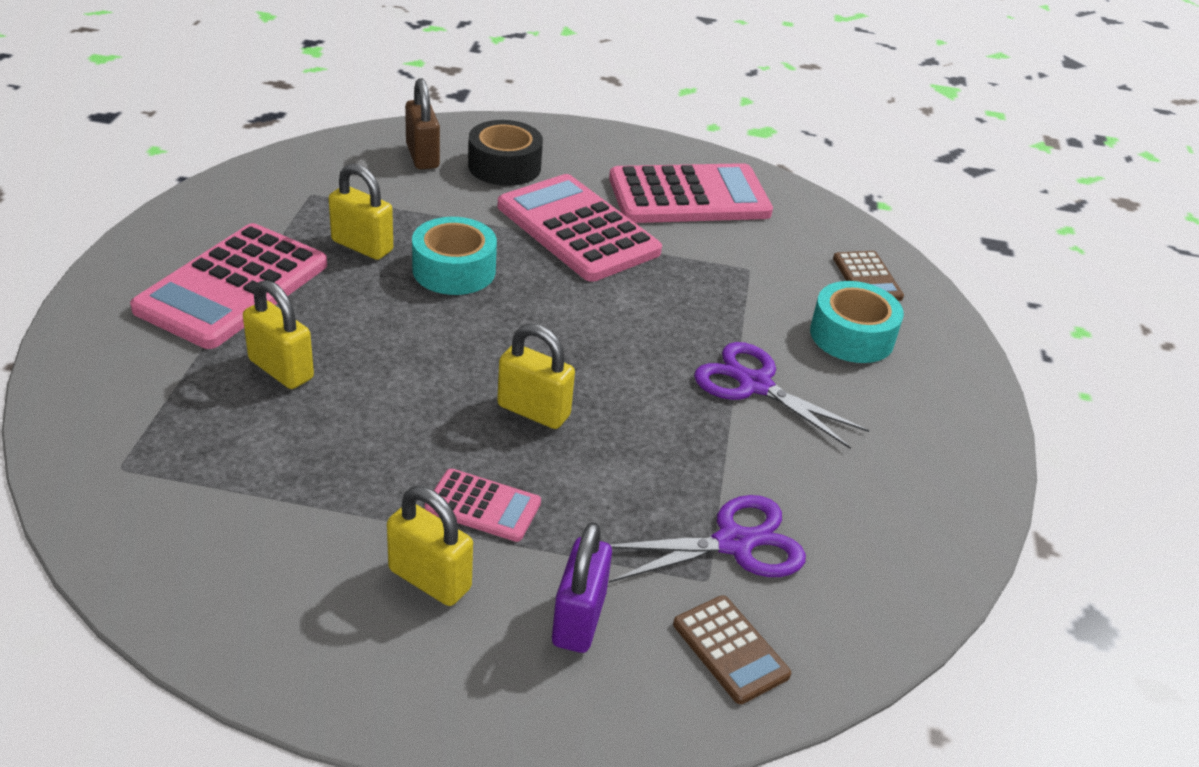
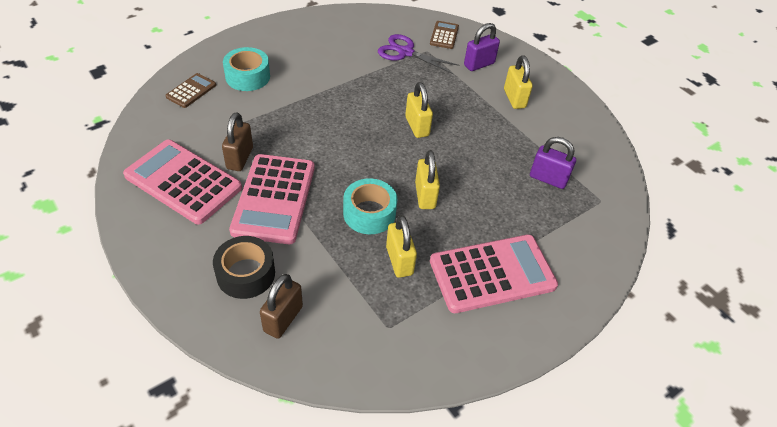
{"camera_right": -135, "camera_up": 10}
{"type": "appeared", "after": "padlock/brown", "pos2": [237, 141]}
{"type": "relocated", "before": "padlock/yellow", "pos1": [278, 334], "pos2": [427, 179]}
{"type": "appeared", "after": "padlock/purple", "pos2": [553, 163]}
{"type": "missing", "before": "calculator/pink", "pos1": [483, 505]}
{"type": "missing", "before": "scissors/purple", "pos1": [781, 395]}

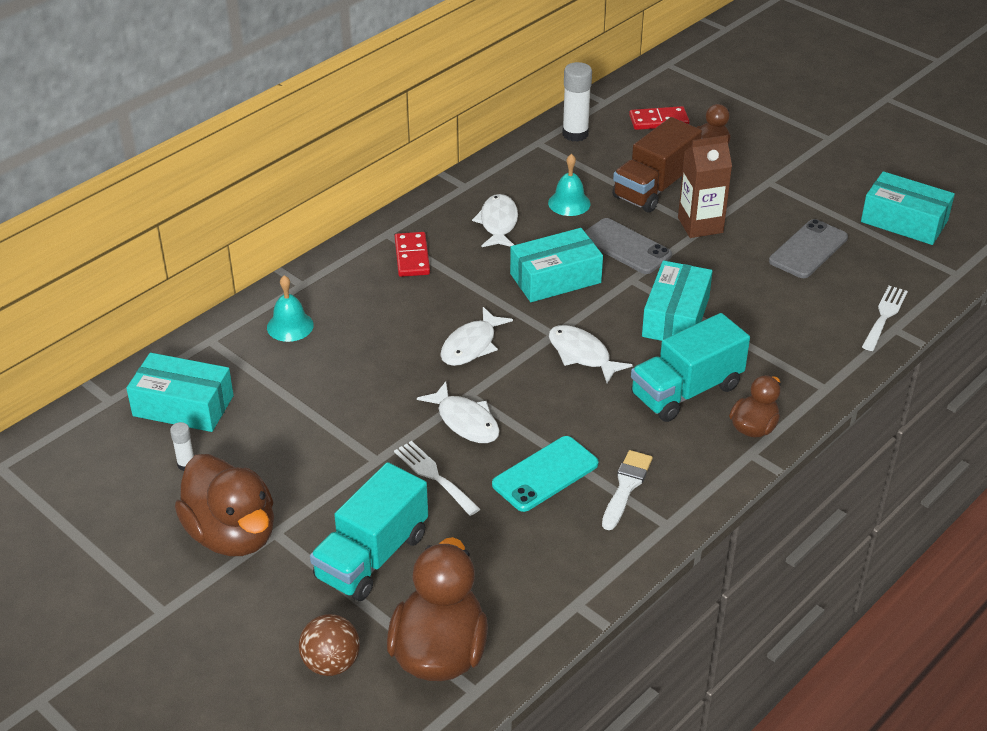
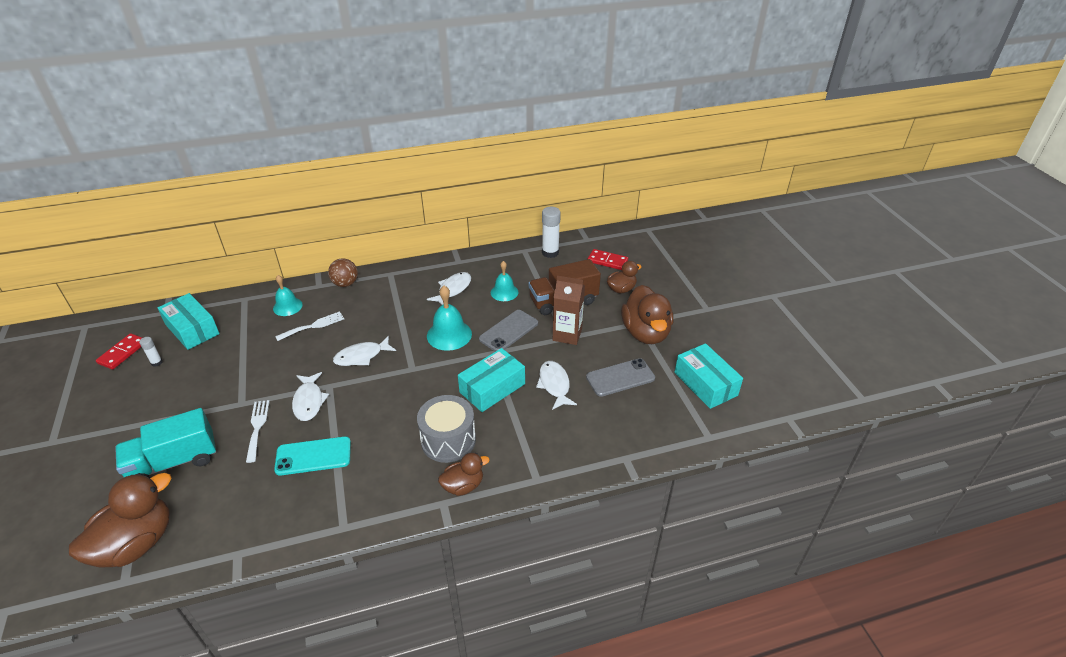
{"camera_right": 30, "camera_up": 0}
{"type": "relocated", "before": "domino/red", "pos1": [412, 254], "pos2": [119, 351]}
{"type": "relocated", "before": "fork/white", "pos1": [885, 318], "pos2": [309, 326]}
{"type": "relocated", "before": "ball/brown", "pos1": [329, 645], "pos2": [343, 272]}
{"type": "exchanged", "before": "truck/turquoise", "after": "drum/grey", "pos1": [690, 367], "pos2": [446, 429]}
{"type": "exchanged", "before": "box/turquoise", "after": "bell/turquoise", "pos1": [556, 265], "pos2": [449, 318]}
{"type": "spun", "before": "phone/grey", "pos1": [628, 246], "pos2": [508, 331], "turn": 60}
{"type": "relocated", "before": "fish/white", "pos1": [591, 354], "pos2": [556, 385]}
{"type": "relocated", "before": "duck/brown", "pos1": [224, 505], "pos2": [647, 314]}
{"type": "missing", "before": "brush/white", "pos1": [627, 490]}

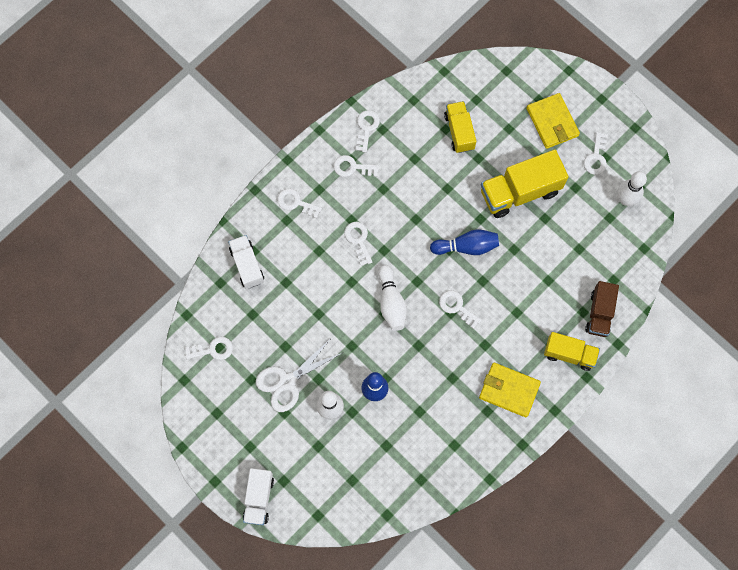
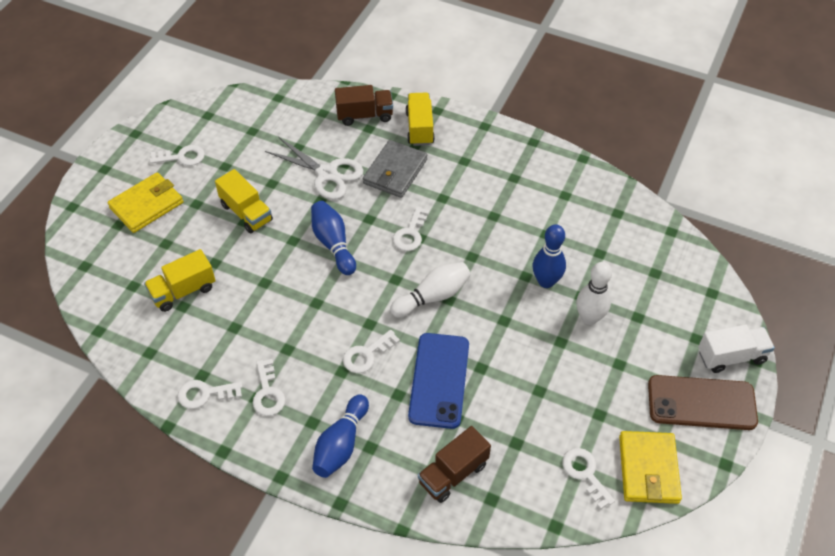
{"camera_right": -110, "camera_up": -20}
{"type": "size", "before": "truck/yellow", "pos1": [525, 184], "pos2": [244, 201], "scale": 0.62}
{"type": "relocated", "before": "scissors/white", "pos1": [299, 375], "pos2": [314, 168]}
{"type": "exchanged", "before": "key/white", "after": "bowling pin/blue", "pos1": [299, 203], "pos2": [340, 436]}
{"type": "appeared", "after": "wallet/grey", "pos2": [395, 169]}
{"type": "appeared", "after": "phone/blue", "pos2": [438, 381]}
{"type": "colour", "before": "truck/white", "after": "truck/brown", "pos1": [246, 262], "pos2": [454, 464]}
{"type": "relocated", "before": "wallet/yellow", "pos1": [510, 389], "pos2": [650, 467]}
{"type": "appeared", "after": "phone/brown", "pos2": [703, 402]}
{"type": "missing", "before": "bowling pin/white", "pos1": [632, 188]}

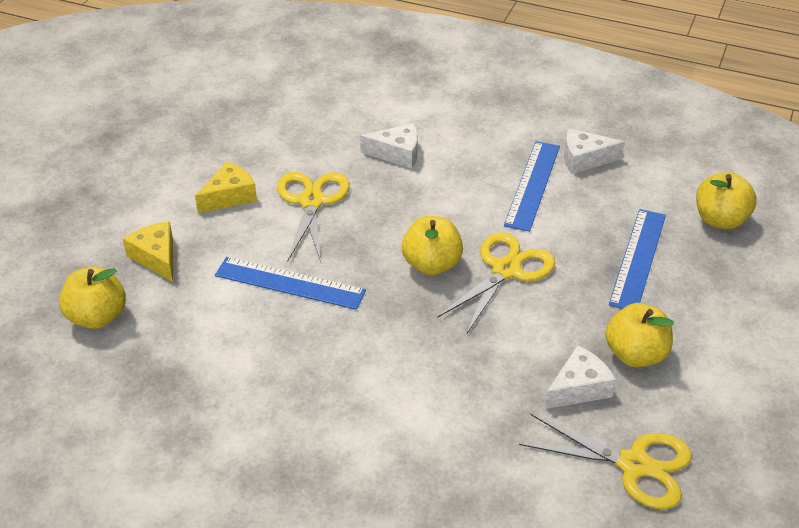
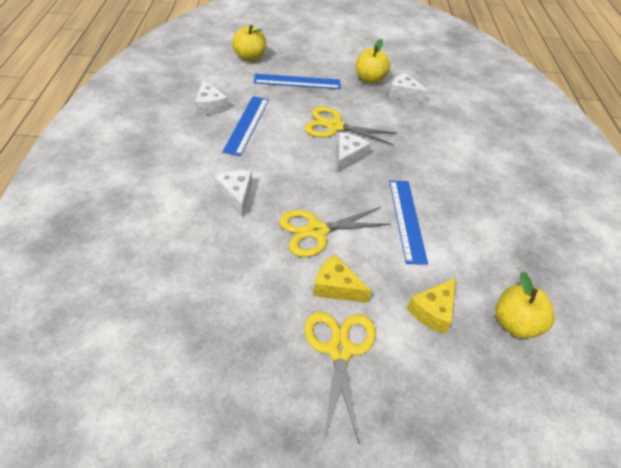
{"camera_right": -115, "camera_up": 5}
{"type": "spun", "before": "ruler/blue", "pos1": [532, 186], "pos2": [245, 126], "turn": -75}
{"type": "relocated", "before": "scissors/yellow", "pos1": [605, 461], "pos2": [340, 377]}
{"type": "exchanged", "before": "apple/yellow", "after": "cheese/white", "pos1": [432, 245], "pos2": [354, 152]}

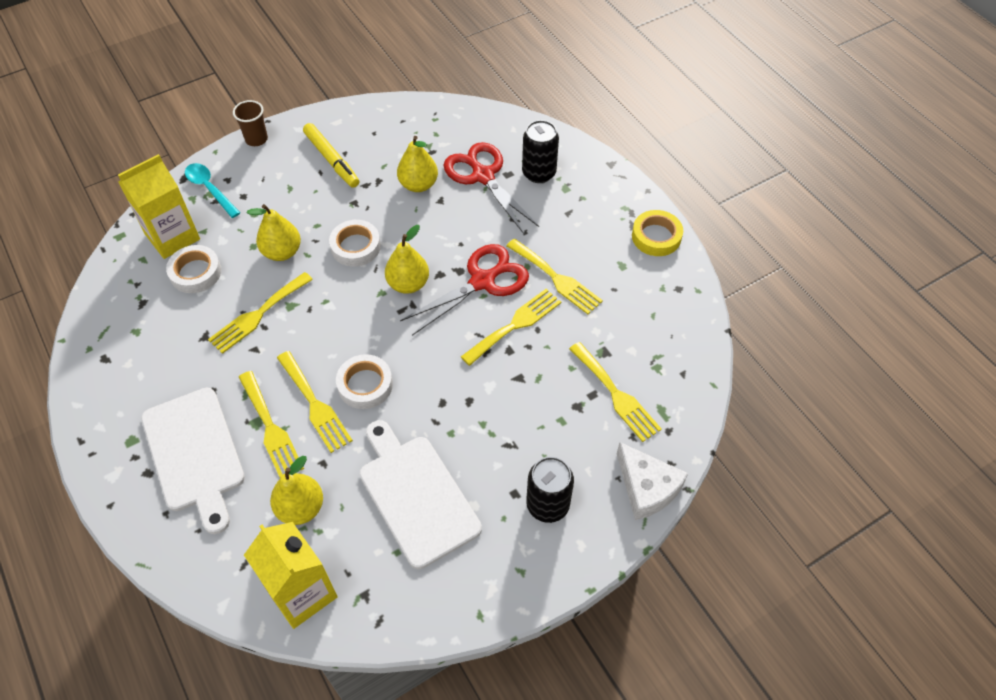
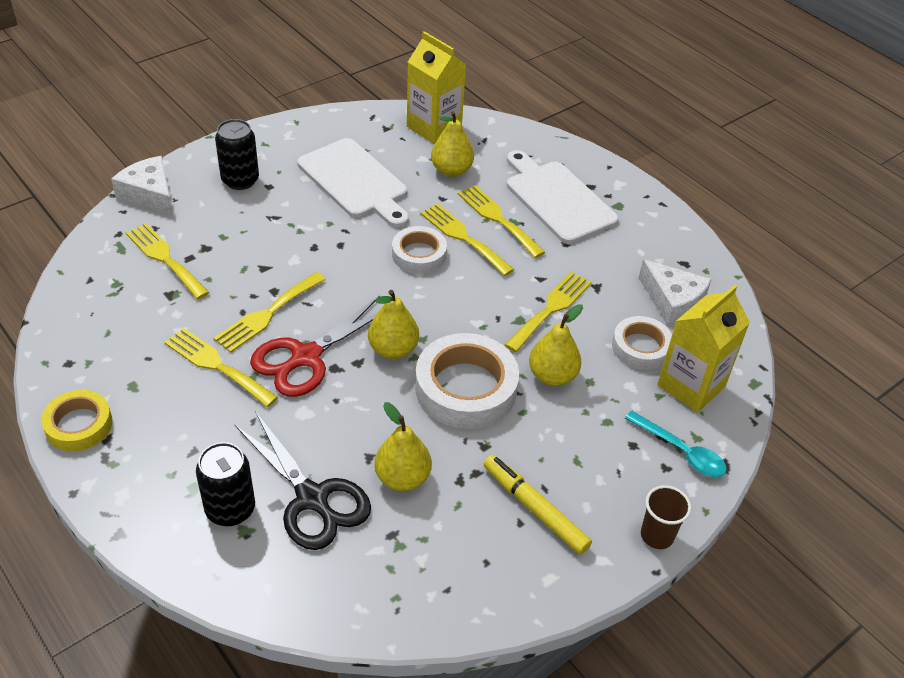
{"camera_right": 170, "camera_up": -10}
{"type": "colour", "before": "scissors/red", "after": "scissors/black", "pos1": [491, 188], "pos2": [302, 480]}
{"type": "size", "before": "tape/white", "pos1": [355, 243], "pos2": [467, 381], "scale": 1.66}
{"type": "appeared", "after": "cheese/white", "pos2": [675, 292]}

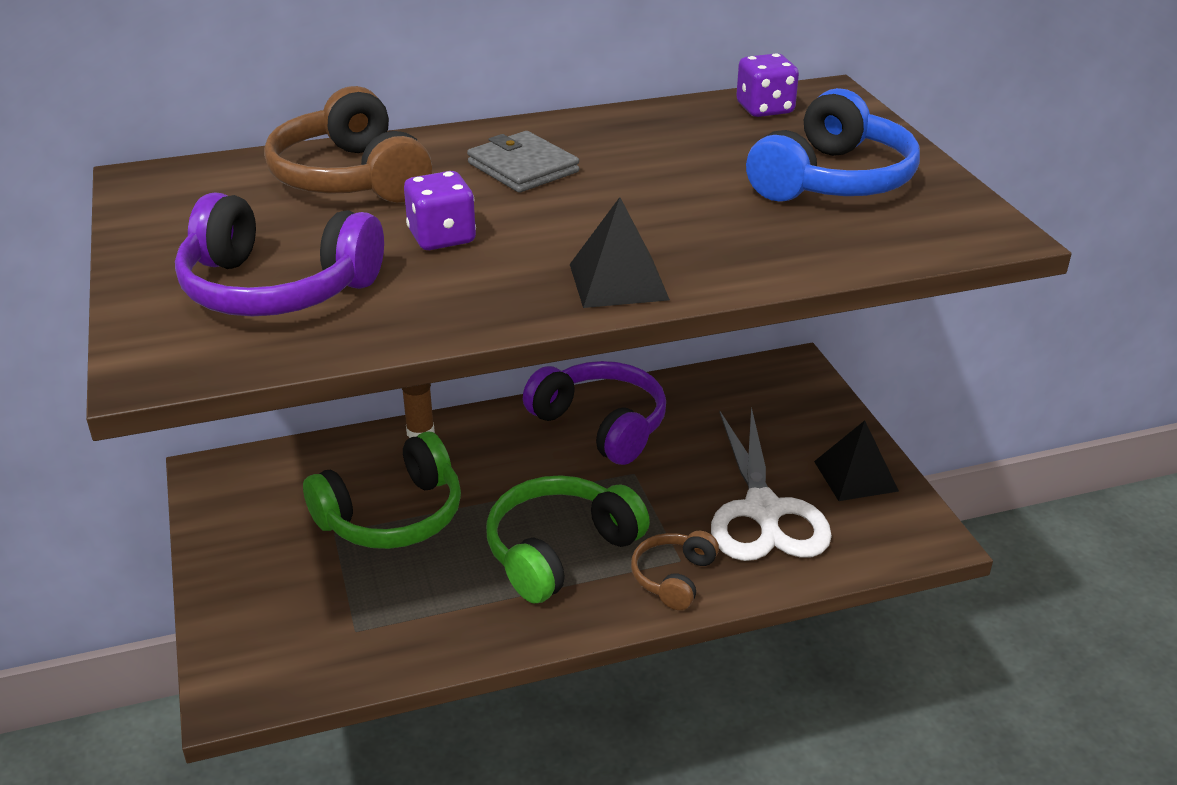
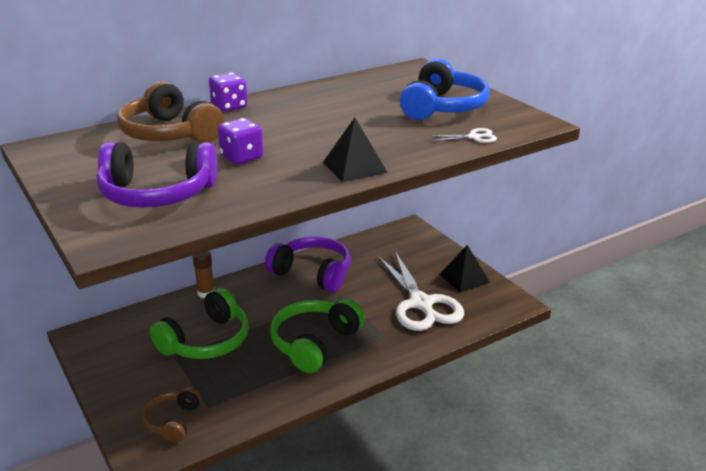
{"camera_right": -15, "camera_up": -5}
{"type": "relocated", "before": "headphones/brown", "pos1": [675, 570], "pos2": [171, 415]}
{"type": "relocated", "before": "dice/purple", "pos1": [767, 85], "pos2": [228, 92]}
{"type": "appeared", "after": "scissors/white", "pos2": [463, 135]}
{"type": "missing", "before": "wallet/grey", "pos1": [523, 162]}

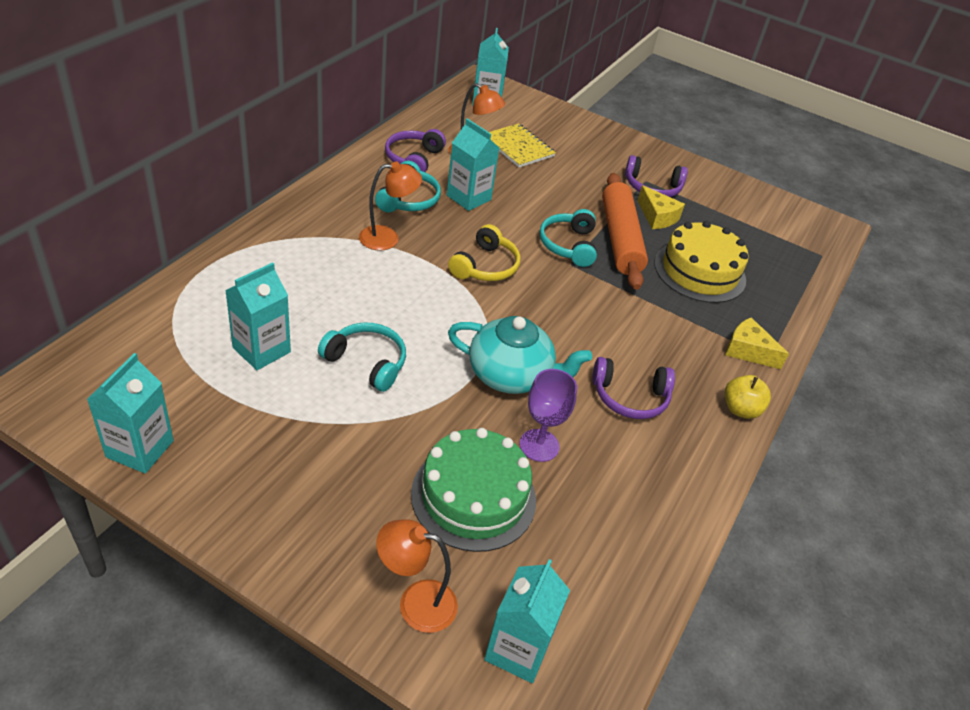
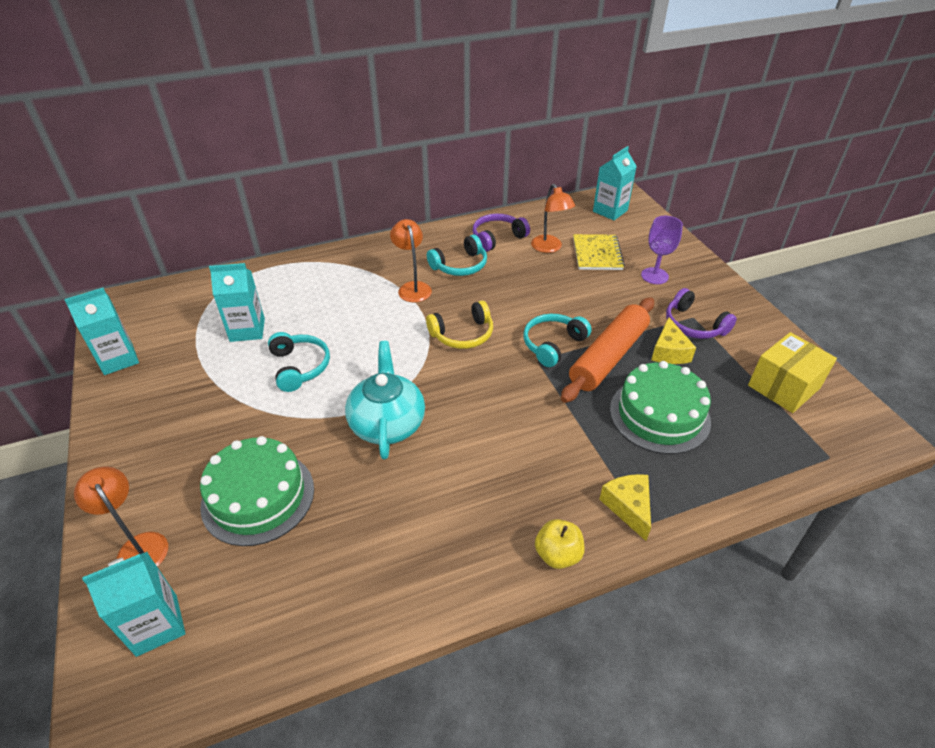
{"camera_right": 45, "camera_up": 0}
{"type": "spun", "before": "teapot/turquoise", "pos1": [520, 355], "pos2": [385, 400], "turn": -150}
{"type": "spun", "before": "lamp/orange", "pos1": [390, 206], "pos2": [411, 260], "turn": -135}
{"type": "colour", "before": "cake/yellow", "after": "cake/green", "pos1": [701, 262], "pos2": [660, 407]}
{"type": "relocated", "before": "goblet/purple", "pos1": [548, 415], "pos2": [662, 250]}
{"type": "appeared", "after": "box/yellow", "pos2": [792, 372]}
{"type": "missing", "before": "carton/turquoise", "pos1": [473, 164]}
{"type": "missing", "before": "headphones/purple", "pos1": [633, 388]}

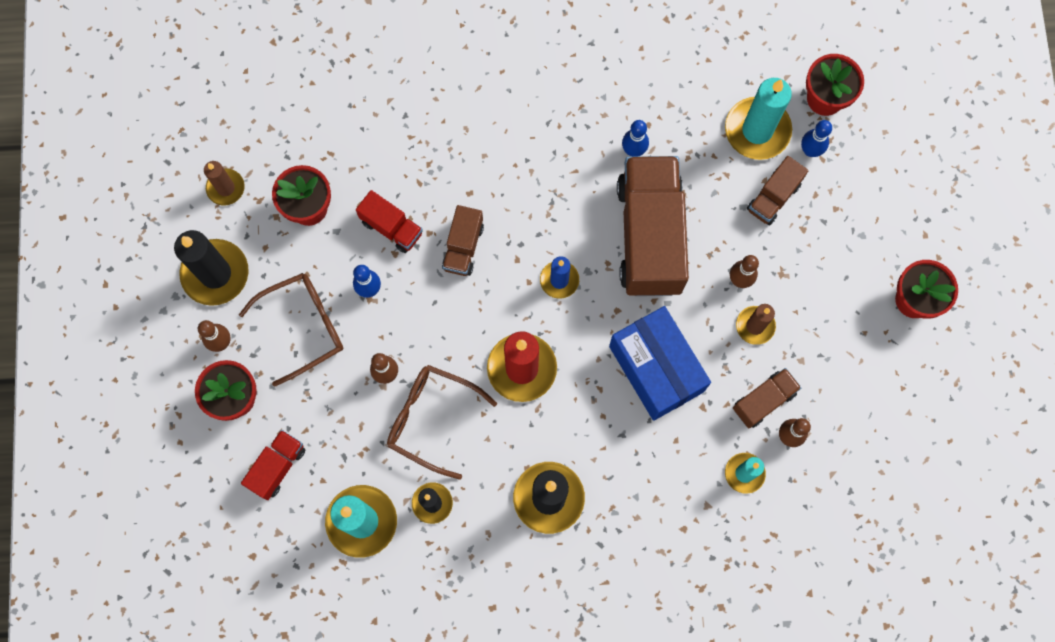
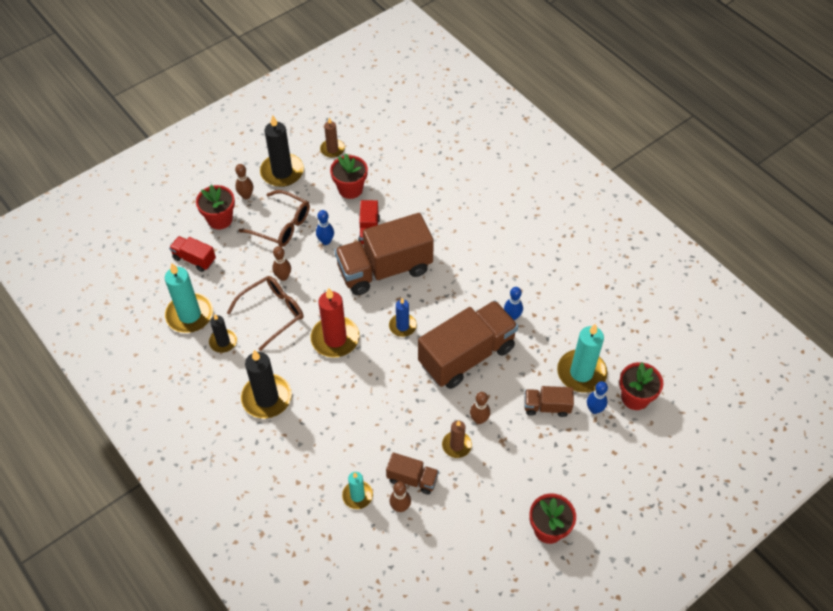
{"camera_right": 55, "camera_up": -20}
{"type": "spun", "before": "truck/red", "pos1": [273, 465], "pos2": [192, 254], "turn": -150}
{"type": "spun", "before": "glasses/brown", "pos1": [442, 422], "pos2": [265, 313], "turn": 60}
{"type": "size", "before": "truck/brown", "pos1": [463, 240], "pos2": [384, 254], "scale": 2.11}
{"type": "missing", "before": "box/blue", "pos1": [660, 363]}

